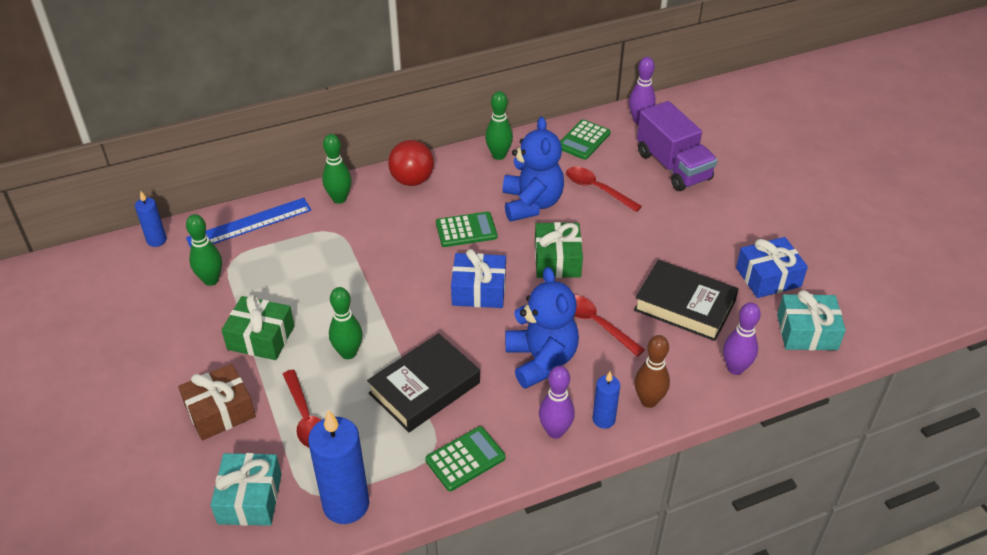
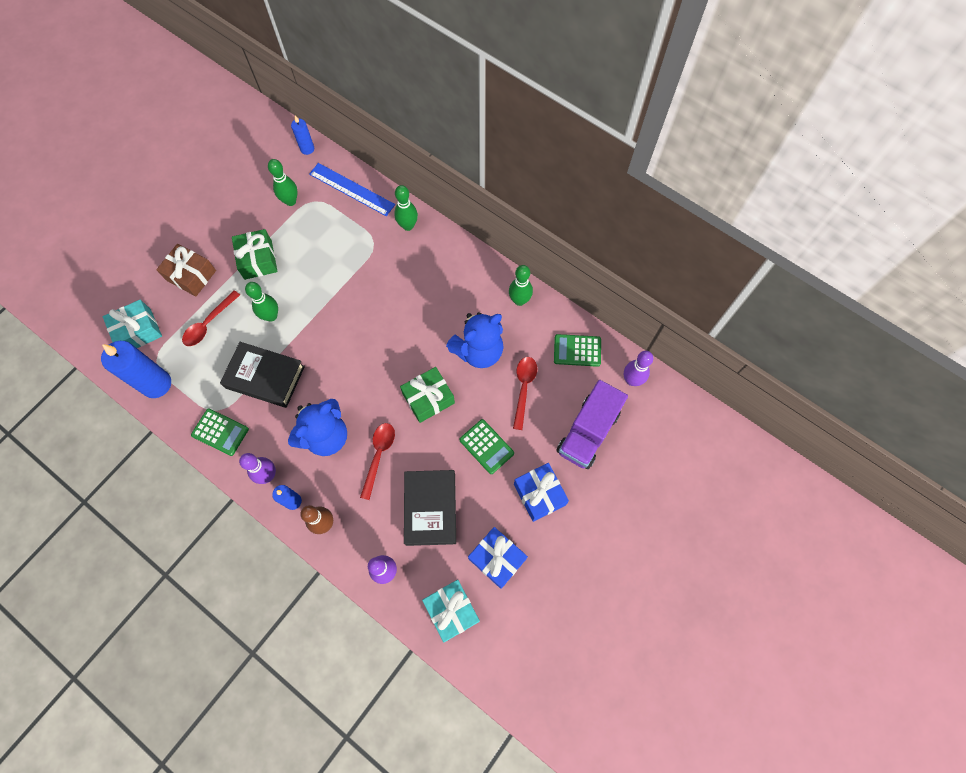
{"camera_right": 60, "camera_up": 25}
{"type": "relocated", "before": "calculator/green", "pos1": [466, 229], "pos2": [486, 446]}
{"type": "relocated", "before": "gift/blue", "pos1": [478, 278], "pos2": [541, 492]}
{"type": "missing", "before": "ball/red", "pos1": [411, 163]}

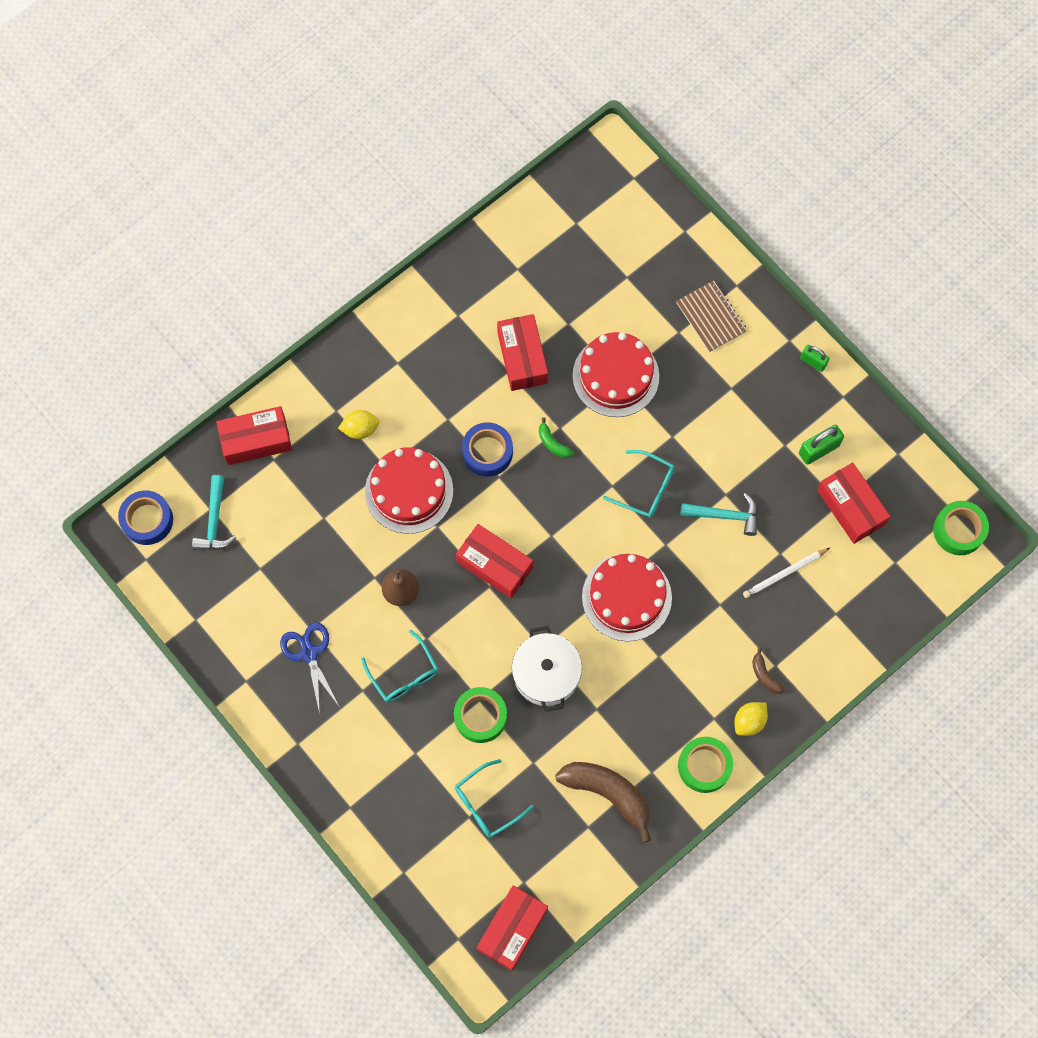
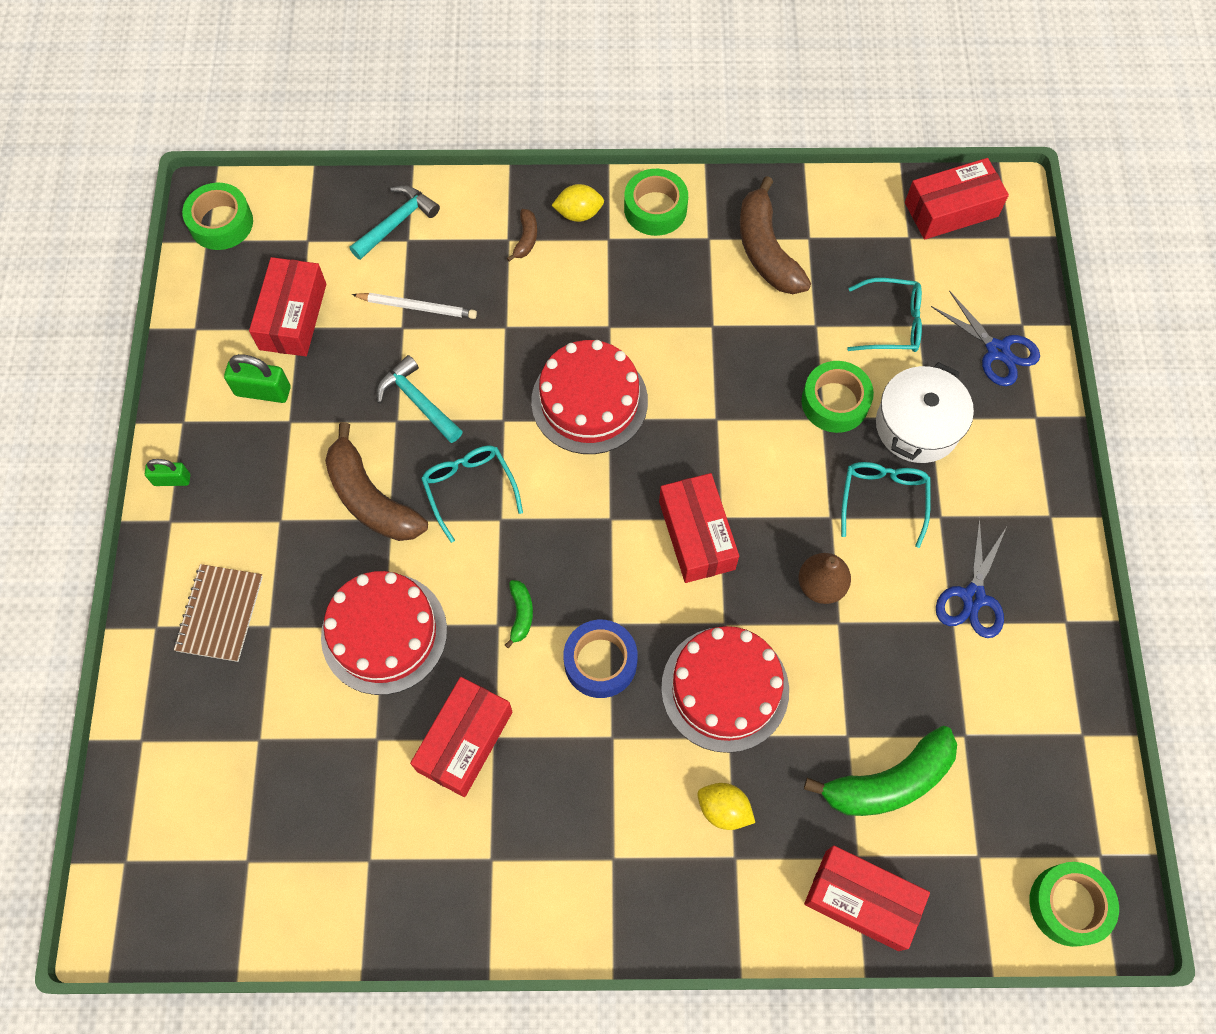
{"camera_right": -140, "camera_up": -5}
{"type": "spun", "before": "padlock/green", "pos1": [815, 358], "pos2": [167, 472], "turn": -75}
{"type": "appeared", "after": "banana/brown", "pos2": [376, 481]}
{"type": "relocated", "before": "hammer/turquoise", "pos1": [214, 512], "pos2": [394, 222]}
{"type": "appeared", "after": "banana/green", "pos2": [880, 771]}
{"type": "relocated", "before": "pot/white", "pos1": [547, 669], "pos2": [925, 412]}
{"type": "appeared", "after": "scissors/blue", "pos2": [985, 338]}
{"type": "colour", "before": "tape/blue", "after": "tape/green", "pos1": [145, 517], "pos2": [1074, 904]}

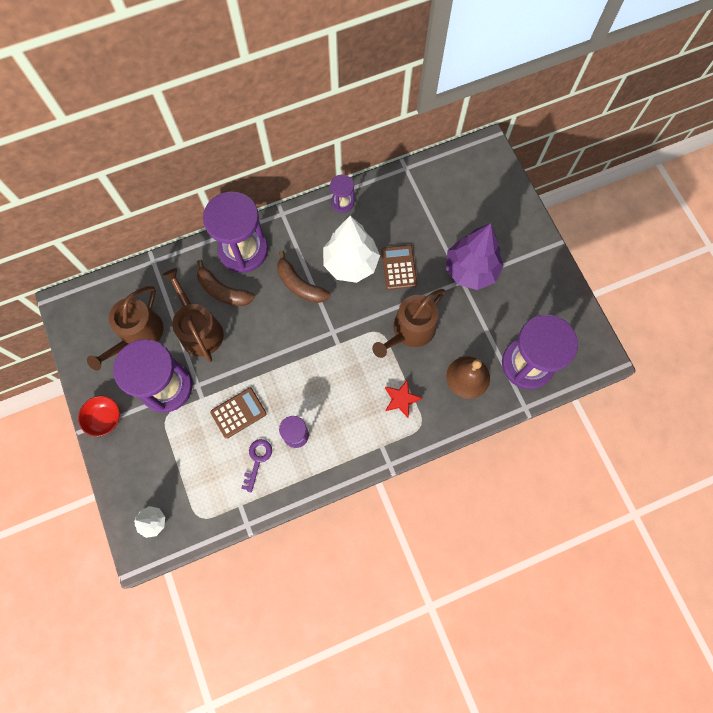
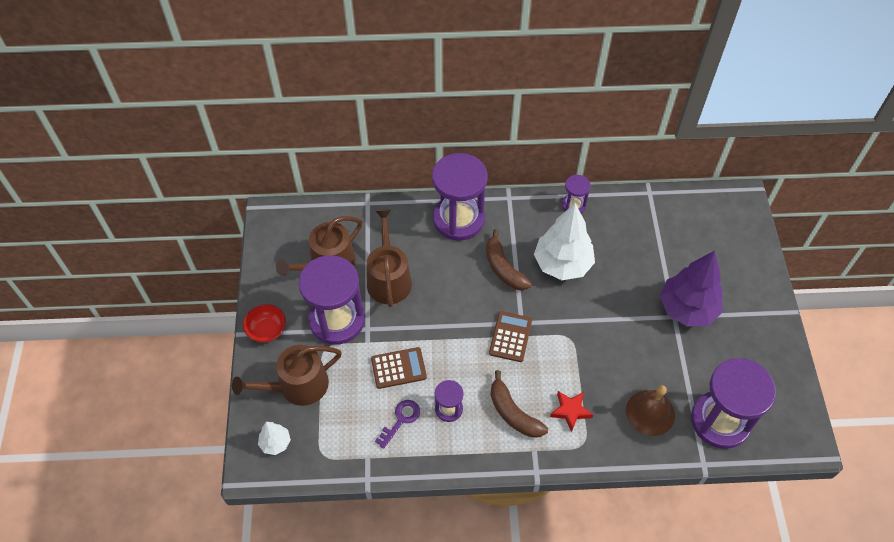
{"camera_right": 20, "camera_up": -15}
{"type": "relocated", "before": "watering can/brown", "pos1": [408, 323], "pos2": [287, 375]}
{"type": "relocated", "before": "calculator/brown", "pos1": [399, 267], "pos2": [510, 336]}
{"type": "relocated", "before": "banana/brown", "pos1": [226, 283], "pos2": [519, 404]}

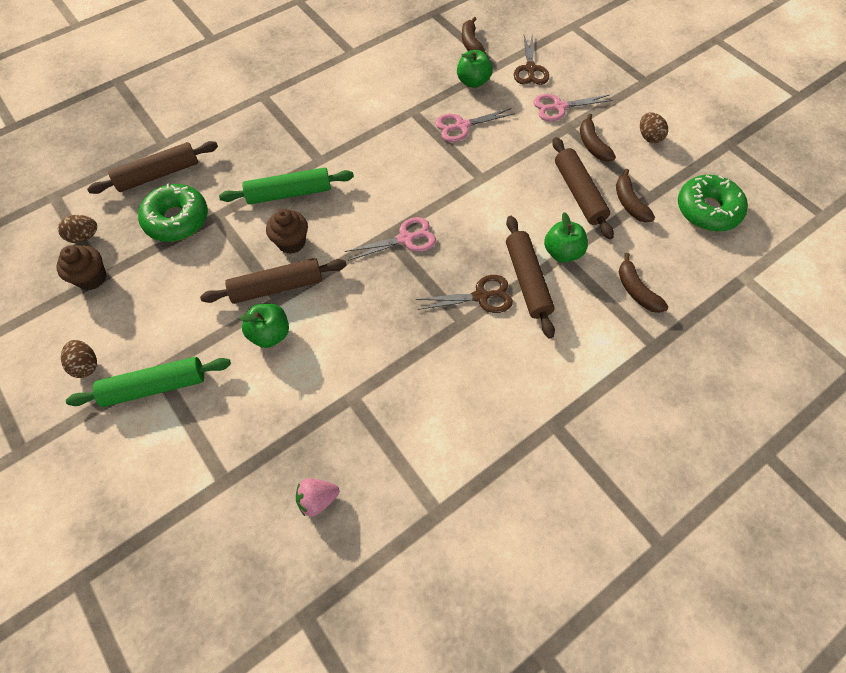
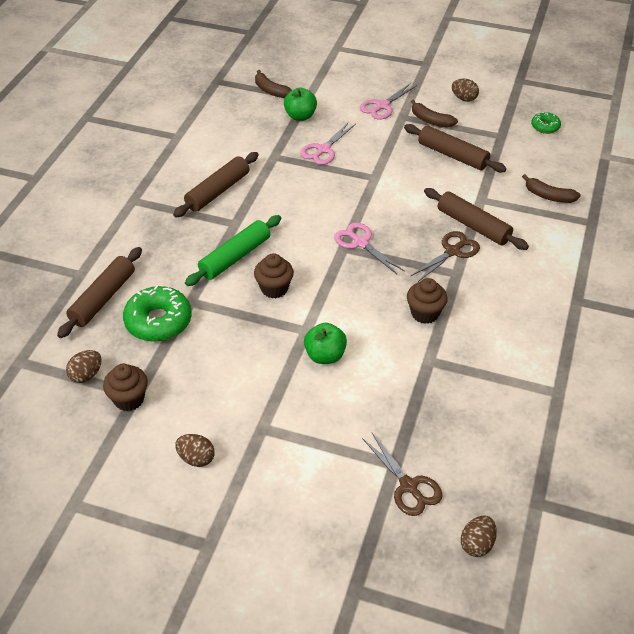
{"camera_right": -35, "camera_up": -15}
{"type": "relocated", "before": "rolling pin/brown", "pos1": [273, 281], "pos2": [216, 184]}
{"type": "spun", "before": "scissors/pink", "pos1": [390, 239], "pos2": [369, 248], "turn": -75}
{"type": "relocated", "before": "scissors/brown", "pos1": [531, 60], "pos2": [402, 474]}
{"type": "appeared", "after": "cupcake/brown", "pos2": [427, 301]}
{"type": "appeared", "after": "egg/brown", "pos2": [479, 536]}
{"type": "size", "before": "donut/green", "pos1": [713, 203], "pos2": [546, 123], "scale": 0.53}
{"type": "missing", "before": "rolling pin/green", "pos1": [148, 382]}
{"type": "missing", "before": "strawberry/pink", "pos1": [317, 497]}
{"type": "missing", "before": "apple/green", "pos1": [566, 237]}
{"type": "missing", "before": "banana/brown", "pos1": [635, 196]}

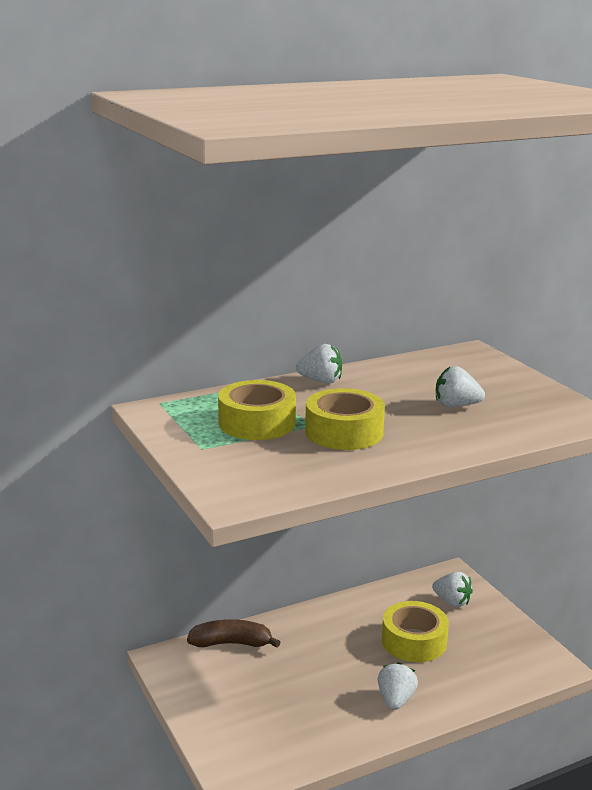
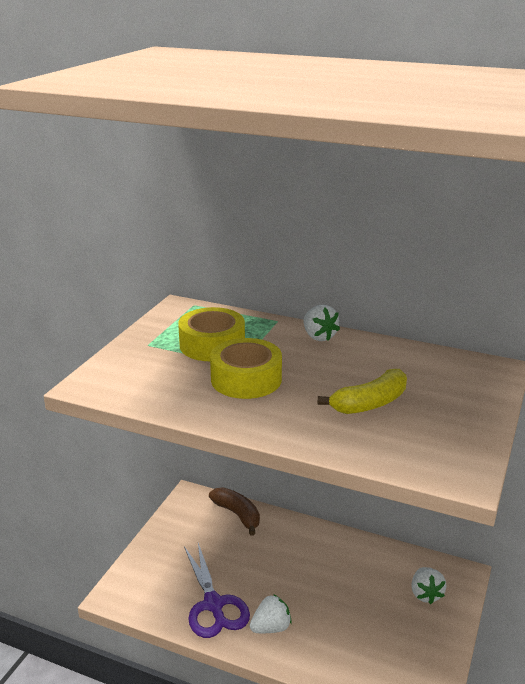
{"camera_right": 50, "camera_up": 5}
{"type": "appeared", "after": "scissors/purple", "pos2": [217, 590]}
{"type": "exchanged", "before": "strawberry/white", "after": "banana/yellow", "pos1": [460, 386], "pos2": [362, 391]}
{"type": "missing", "before": "tape/yellow", "pos1": [415, 631]}

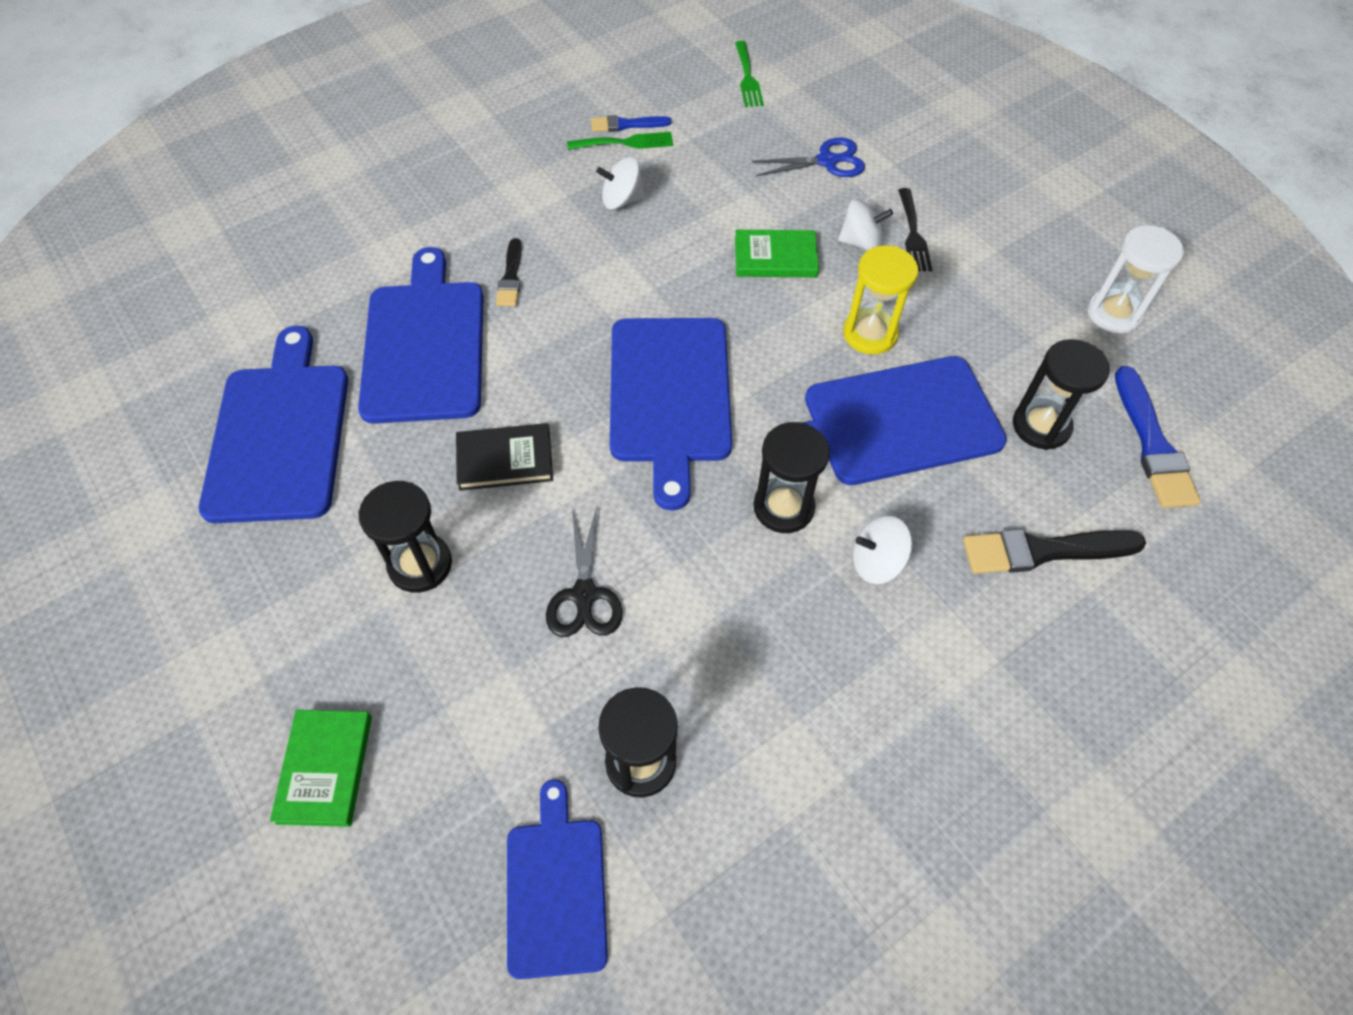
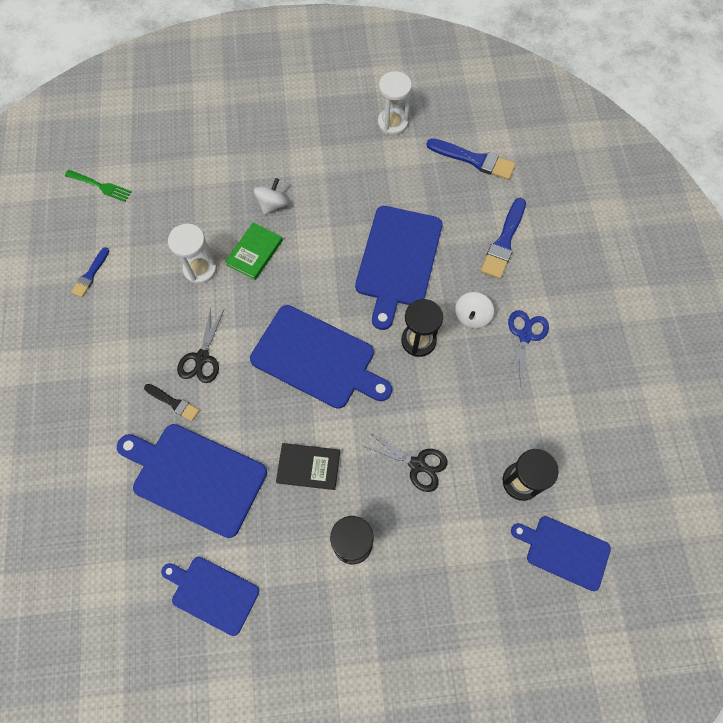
{"camera_right": -60, "camera_up": 10}
{"type": "size", "before": "cutting board/blue", "pos1": [273, 424], "pos2": [210, 596], "scale": 0.61}
{"type": "appeared", "after": "hourglass/white", "pos2": [192, 254]}
{"type": "appeared", "after": "scissors/black", "pos2": [200, 345]}
{"type": "spun", "before": "book/black", "pos1": [504, 457], "pos2": [308, 466], "turn": 75}
{"type": "colour", "before": "brush/black", "after": "brush/blue", "pos1": [1054, 551], "pos2": [503, 238]}
{"type": "relocated", "before": "scissors/blue", "pos1": [808, 157], "pos2": [528, 348]}
{"type": "missing", "before": "book/green", "pos1": [321, 768]}
{"type": "missing", "before": "fork/green", "pos1": [620, 141]}
{"type": "missing", "before": "spinning top/white", "pos1": [620, 183]}
{"type": "missing", "before": "hourglass/yellow", "pos1": [881, 300]}
{"type": "missing", "before": "fork/black", "pos1": [915, 229]}
{"type": "missing", "before": "hourglass/black", "pos1": [1061, 394]}

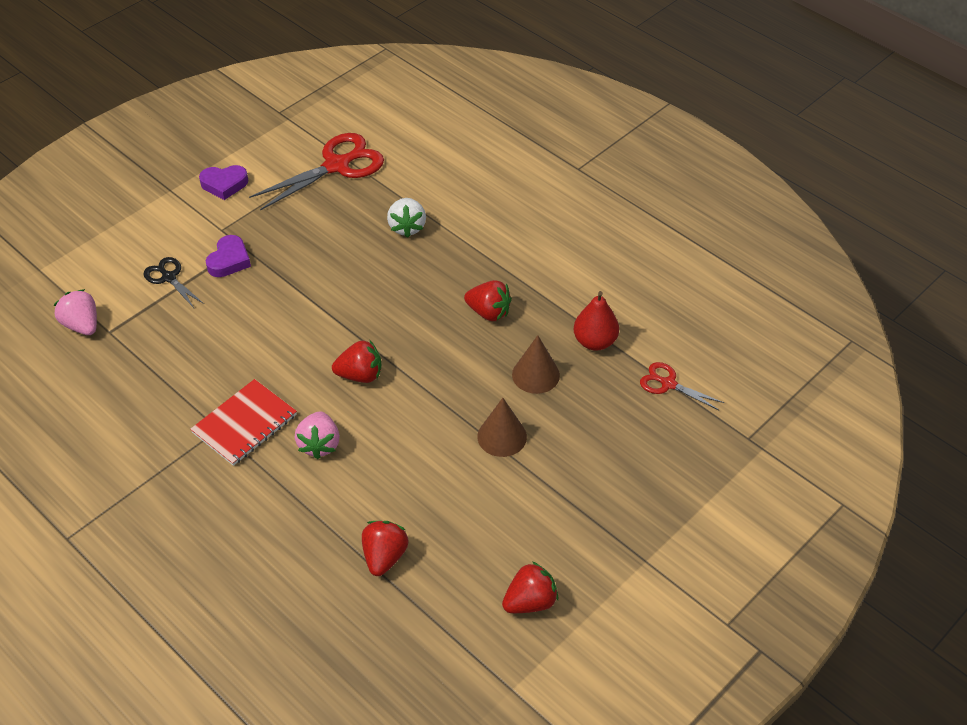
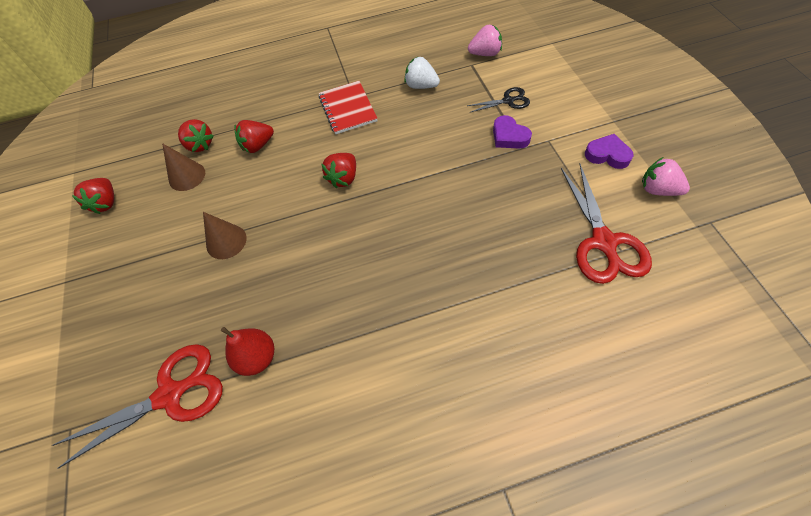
{"camera_right": 125, "camera_up": 10}
{"type": "size", "before": "scissors/red", "pos1": [682, 386], "pos2": [137, 406], "scale": 1.9}
{"type": "relocated", "before": "cone/brown", "pos1": [536, 364], "pos2": [183, 167]}
{"type": "relocated", "before": "strawberry/red", "pos1": [488, 300], "pos2": [254, 136]}
{"type": "relocated", "before": "strawberry/white", "pos1": [406, 218], "pos2": [422, 73]}
{"type": "spun", "before": "heart/purple", "pos1": [223, 182], "pos2": [609, 151], "turn": 90}
{"type": "relocated", "before": "strawberry/pink", "pos1": [317, 435], "pos2": [666, 176]}

